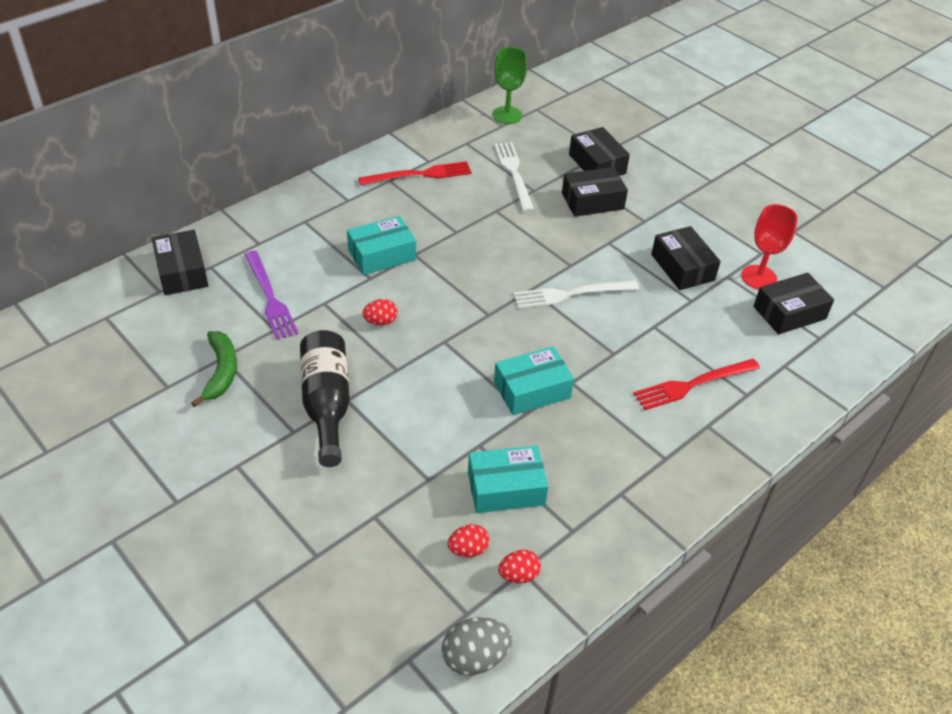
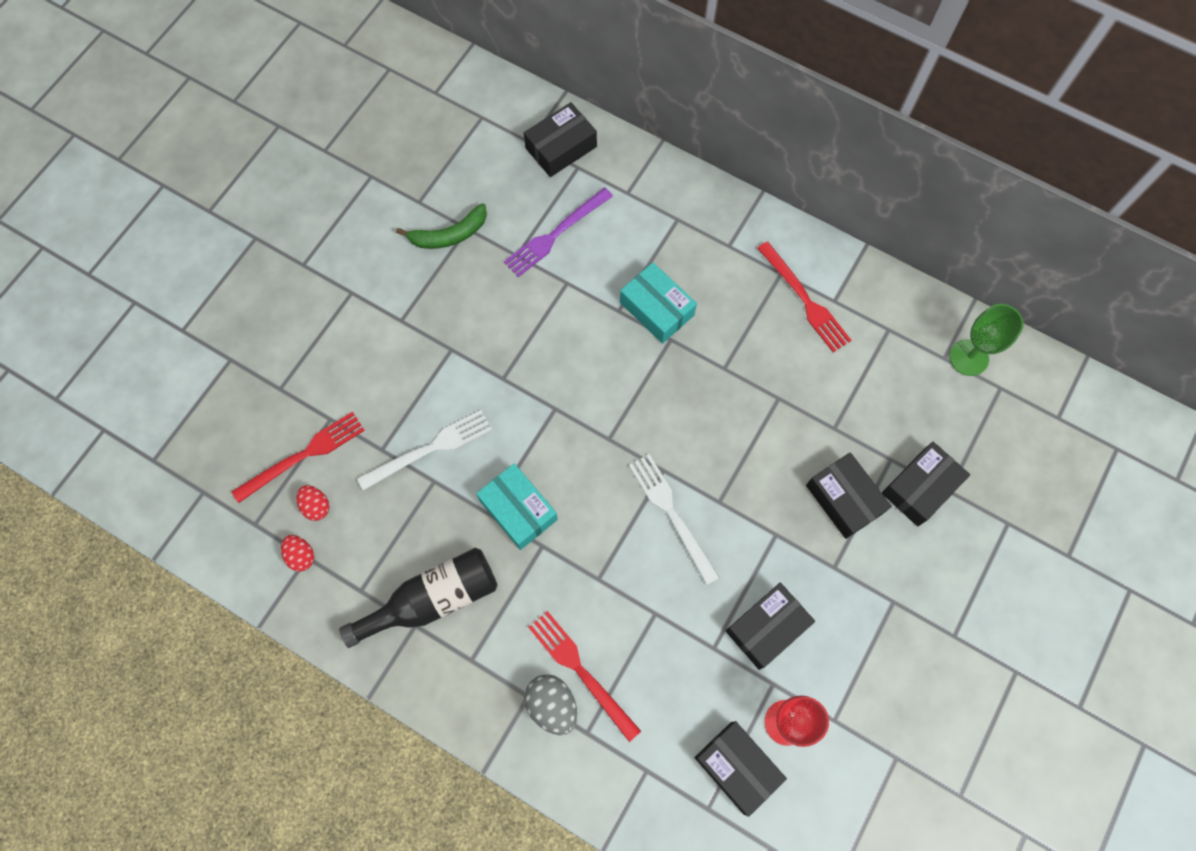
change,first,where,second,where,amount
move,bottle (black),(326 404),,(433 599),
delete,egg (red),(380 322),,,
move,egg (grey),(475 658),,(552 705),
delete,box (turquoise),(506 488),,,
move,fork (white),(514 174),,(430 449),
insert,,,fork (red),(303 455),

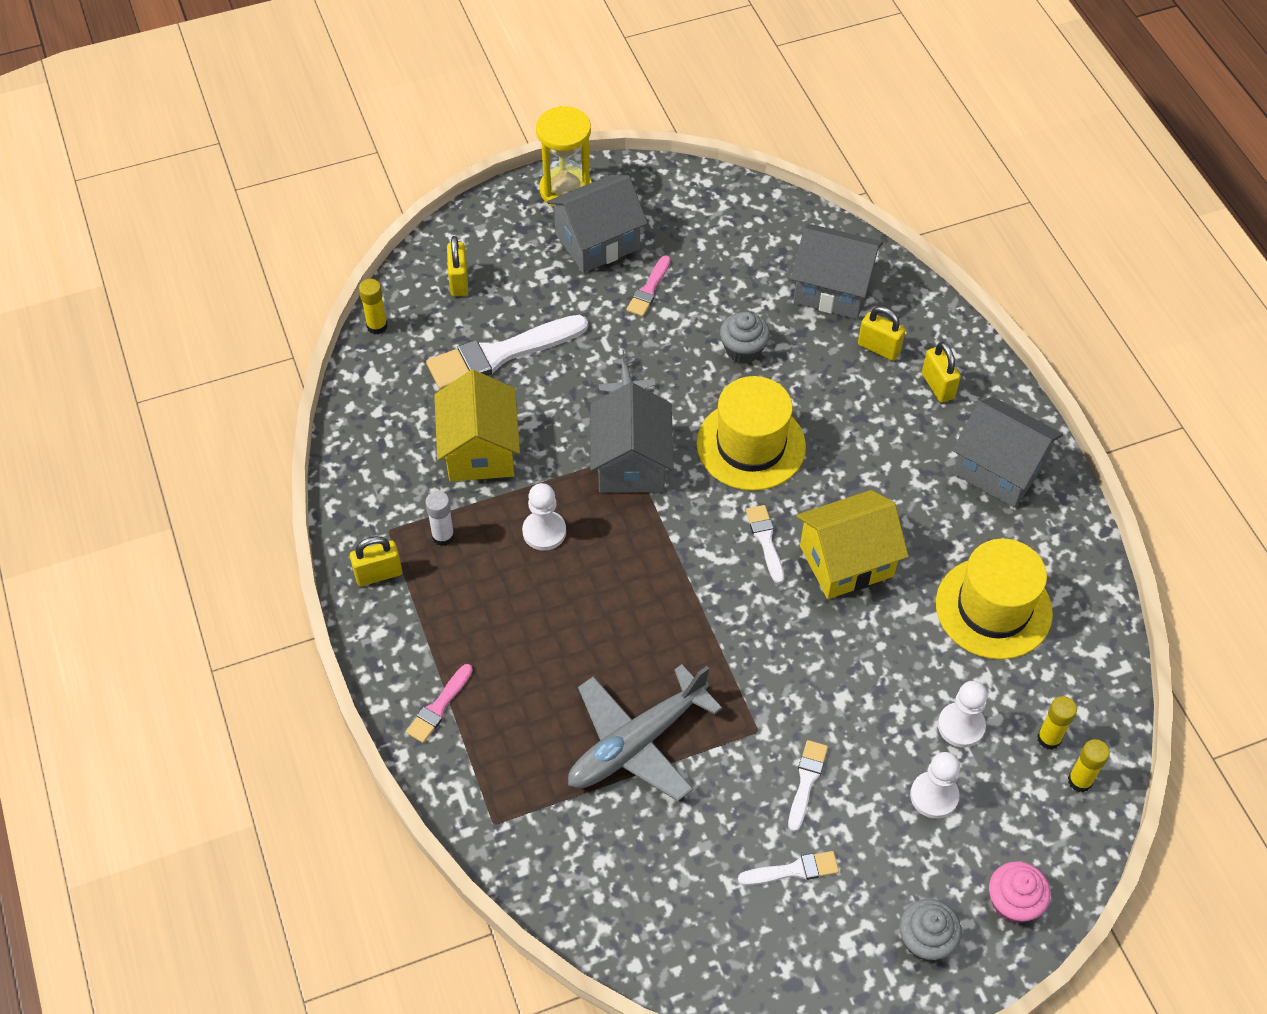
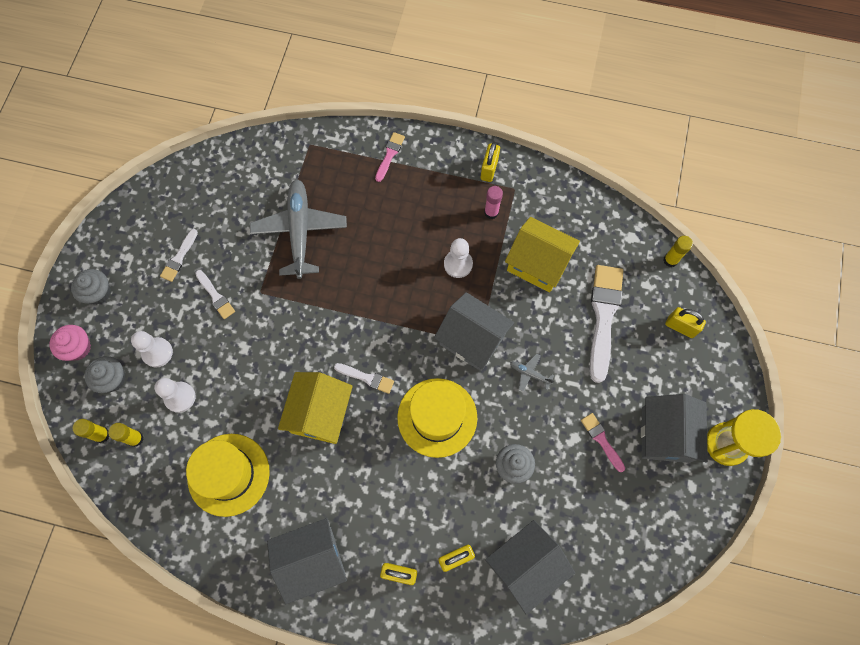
change,first,where,second,where,amount
rotate,brush (pink),(439 706),,(389 155),45 degrees clockwise
recolor,glue stick (white),(443 536),glue stick (pink),(491 212),
insert,,,cupcake (grey),(112 379),

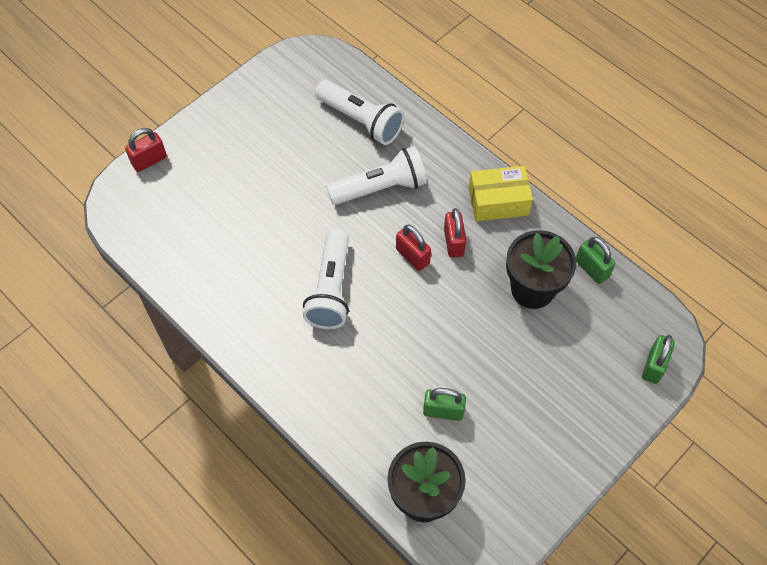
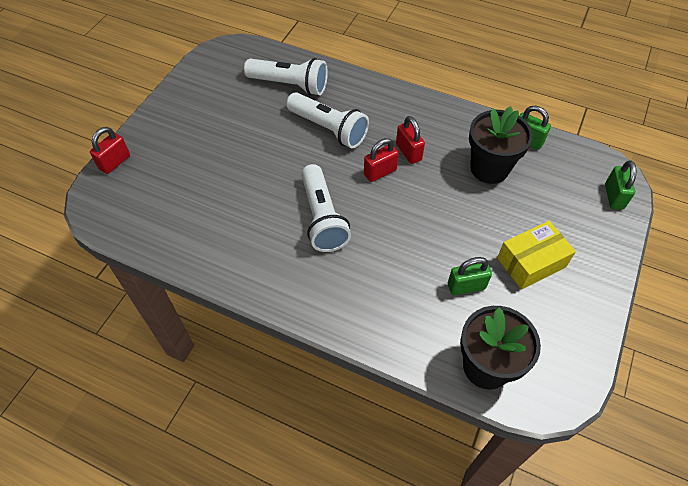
change,first,where,second,where,amount
rotate,flashlight (white),(380 188),,(328 129),75 degrees clockwise
rotate,padlock (red),(412 256),,(380 172),60 degrees counterclockwise
move,box (yellow),(498 201),,(531 262),

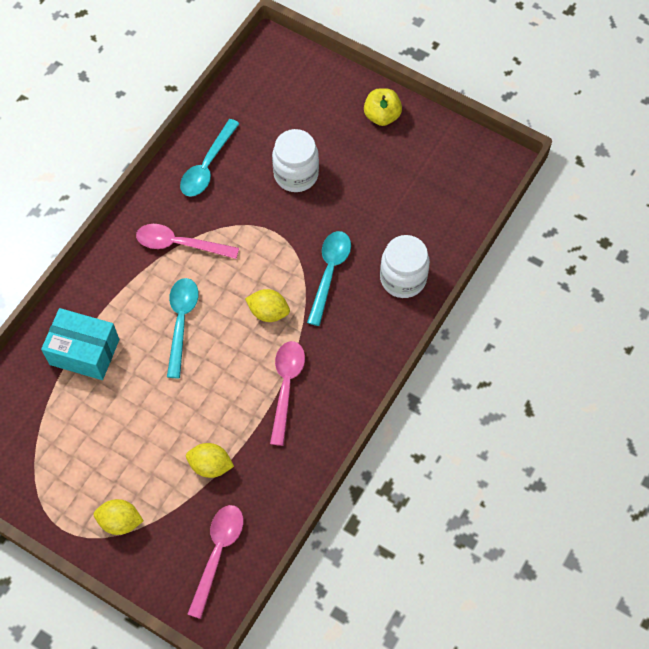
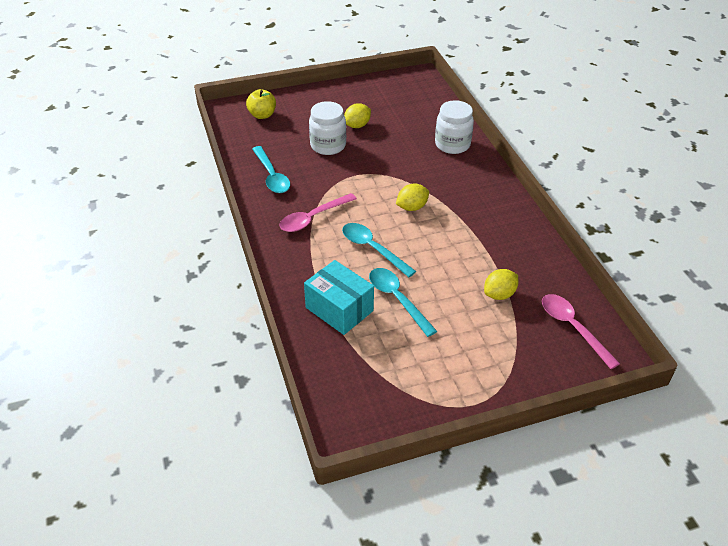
change,first,where,second,where,amount
rotate,box (turquoise),(84 352),,(339 309),75 degrees clockwise
move,lemon (yellow),(120 521),,(357 125),
delete,spoon (pink),(286 386),,,
move,spoon (turquoise),(329 272),,(397 299),
move,apple (yellow),(382 116),,(262 115),

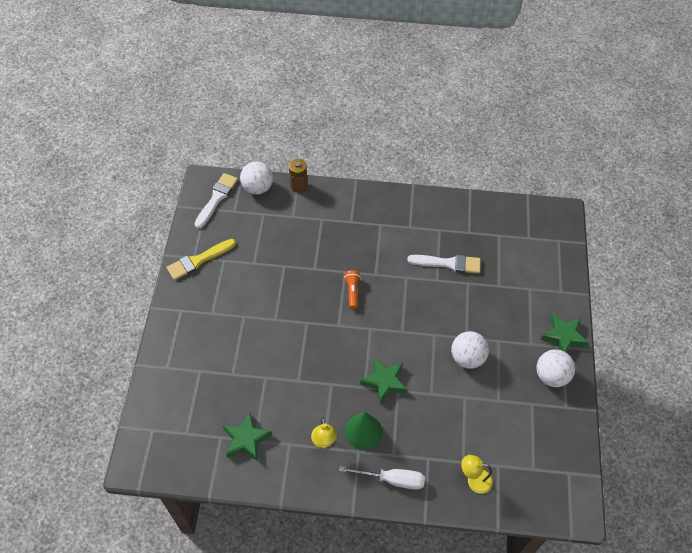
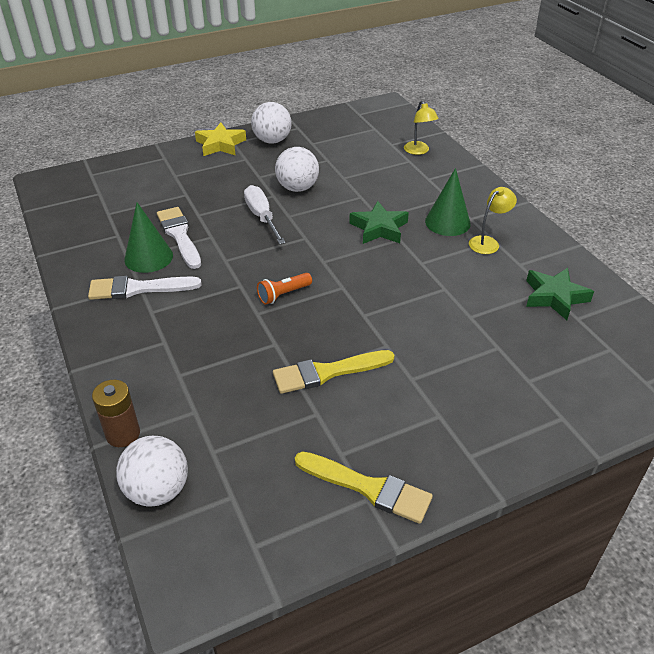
change,first,where,second,where,amount
move,brush (white),(216 198),,(138 288),
move,screwdriver (white),(392 479),,(262 217),
recolor,star (green),(563 336),star (yellow),(220 144),
insert,,,cone (green),(148 257),
insert,,,brush (yellow),(327 372),

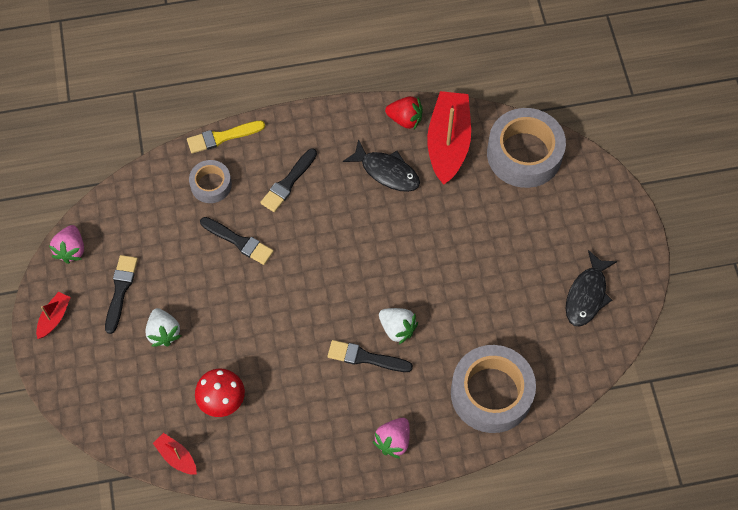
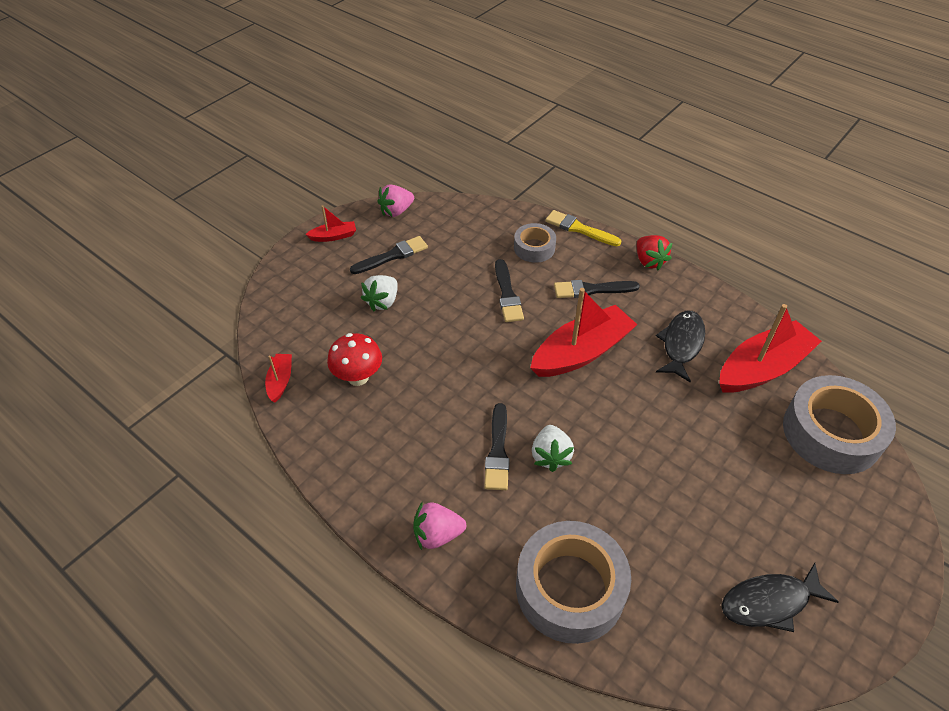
change,first,where,second,where,amount
rotate,brush (black),(365 357),,(497 451),150 degrees counterclockwise
rotate,fish (black),(386 172),,(681 344),150 degrees counterclockwise
move,strawberry (red),(405 119),,(649 261),
insert,,,boat (red),(581 352),

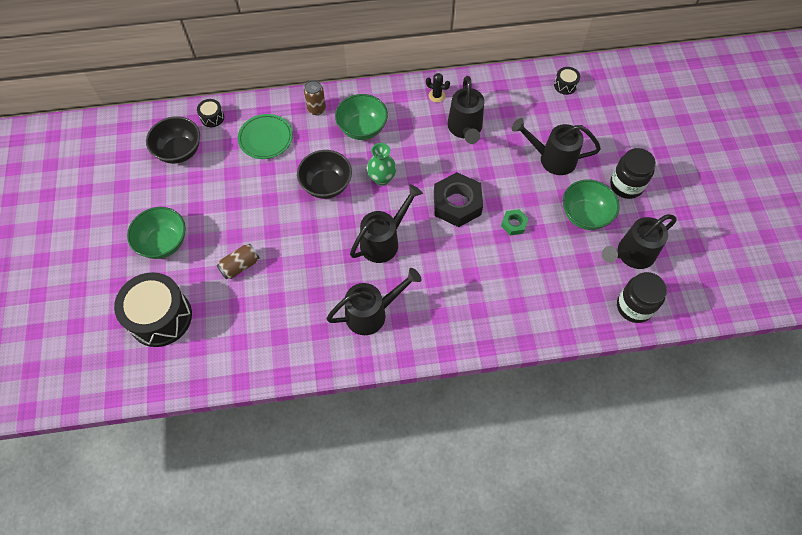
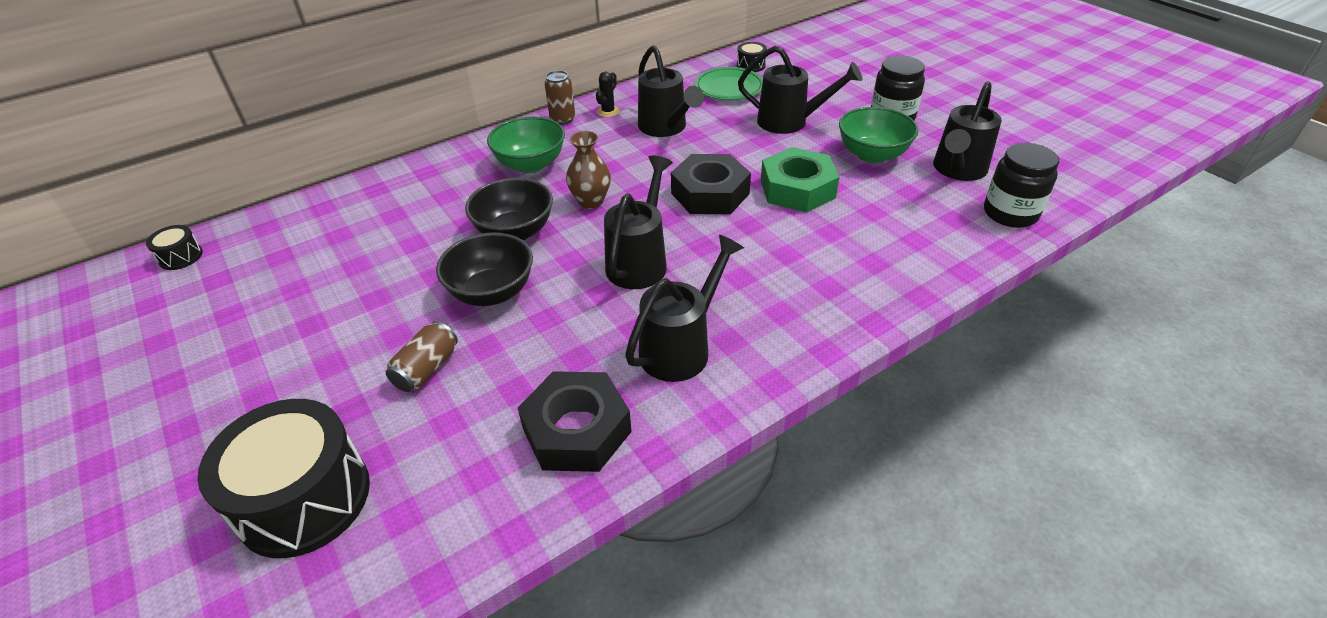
change,first,where,second,where,amount
delete,bowl (green),(163 243),,,
move,bowl (black),(179 151),,(492 292),
move,drum (black),(212 117),,(181 257),
move,plate (green),(266 138),,(729 88),
move,can (brown),(316 109),,(562 119),
recolor,vase (green),(382 178),vase (brown),(591 201),
rotate,cactus (black),(436 96),,(608 111),60 degrees counterclockwise
resize,nut (green),(514 224),,(797 189),x2.01
rotate,watering can (black),(552 159),,(790 122),150 degrees counterclockwise
insert,,,nut (black),(577 430),

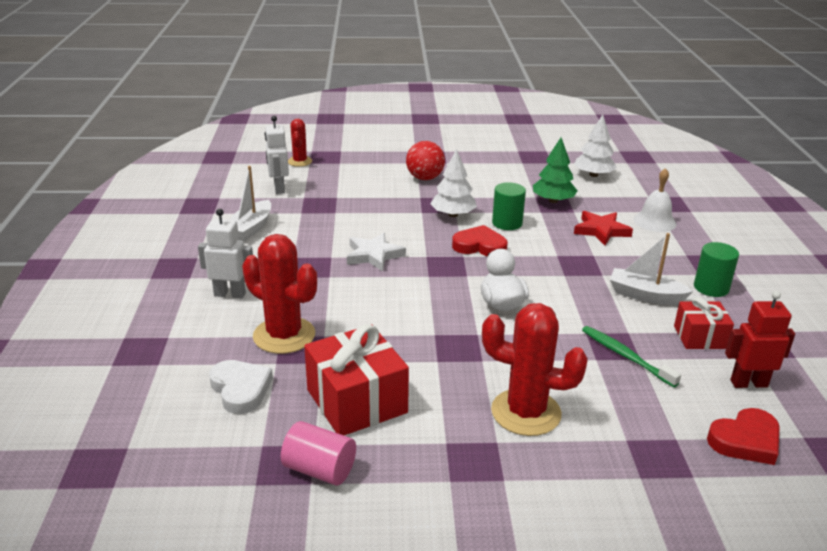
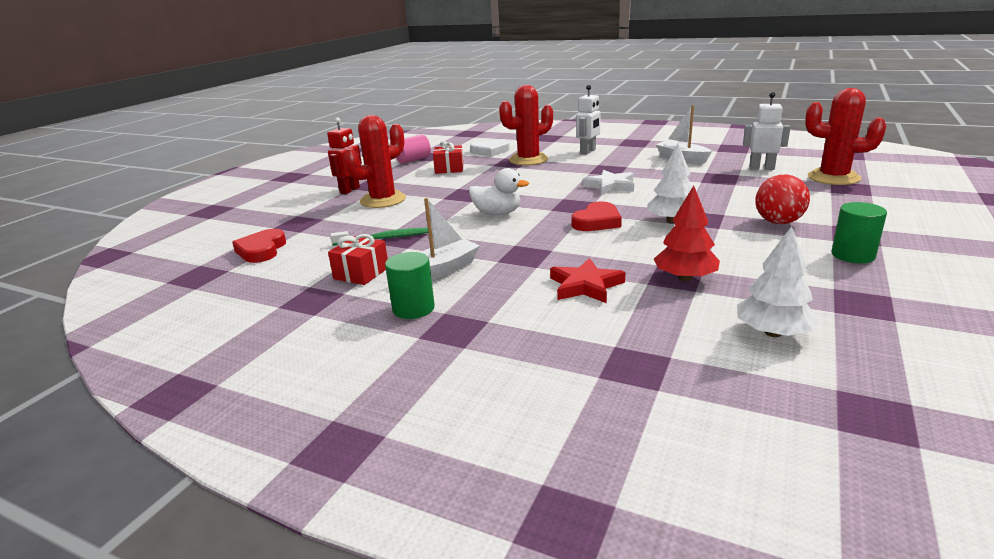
change,first,where,second,where,amount
resize,cactus (red),(300 161),,(833 178),x1.75
resize,gift (red),(356 401),,(449 169),x0.59
move,cylinder (green),(507 223),,(853 255),
recolor,tree (green),(553 201),tree (red),(685 278),
delete,bell (white),(654 221),,,
move,robot (red),(748 383),,(350 190),

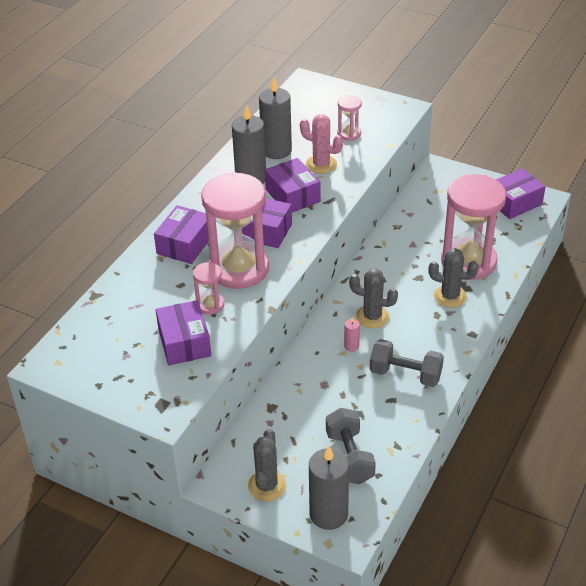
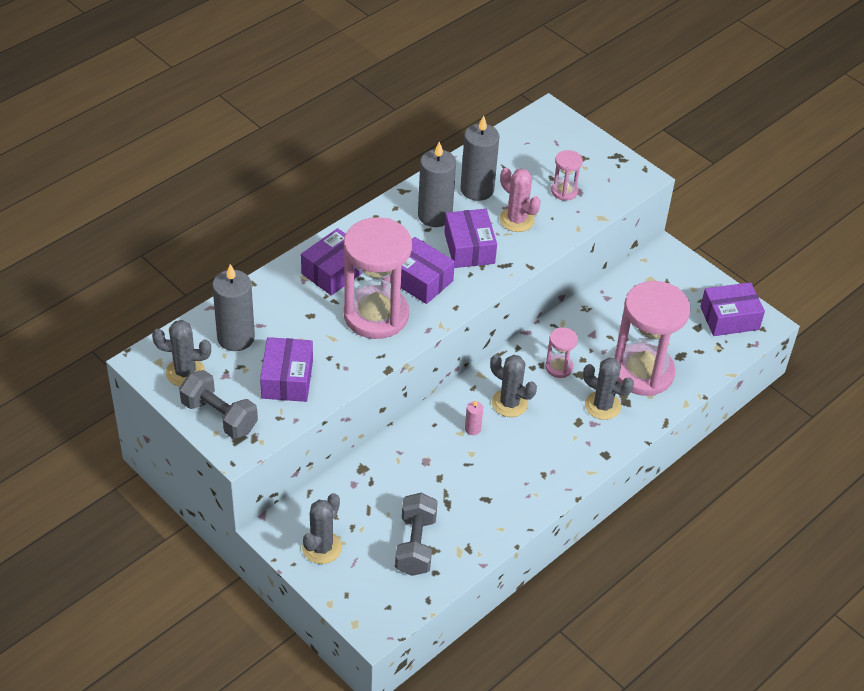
change,first,where,second,where,amount
move,hourglass (pink),(210 305),,(559 367),
move,candle (grey),(328 514),,(236 338),
move,dumbbell (grey),(405 374),,(219 416),
insert,,,cactus (grey),(185 372),

